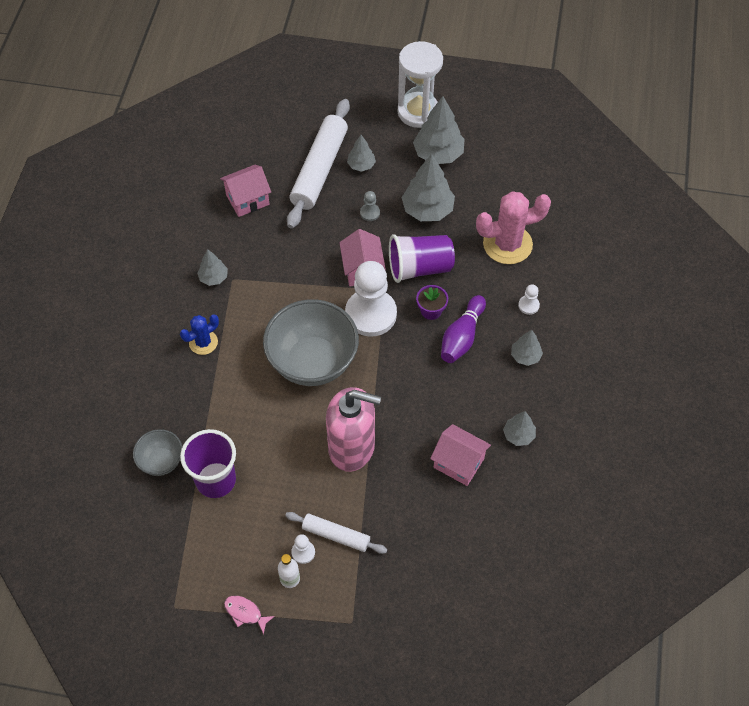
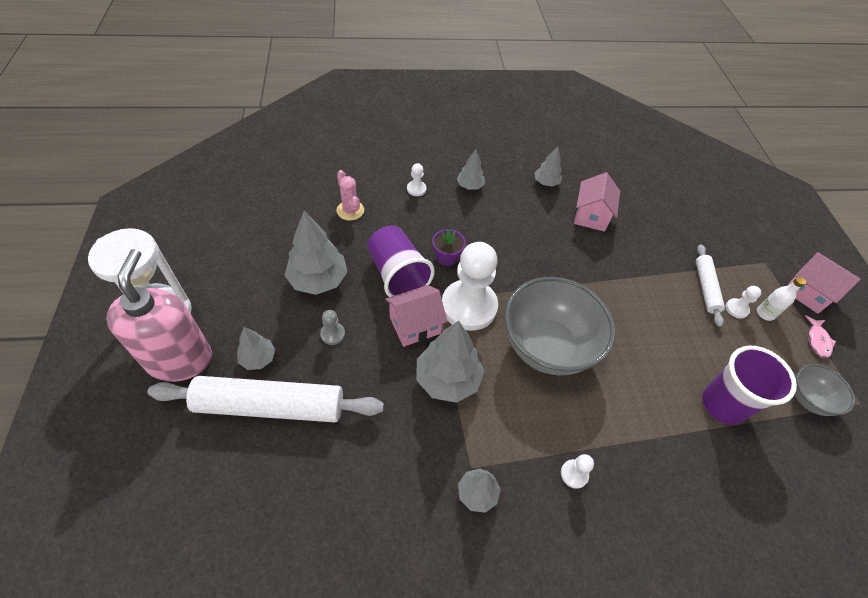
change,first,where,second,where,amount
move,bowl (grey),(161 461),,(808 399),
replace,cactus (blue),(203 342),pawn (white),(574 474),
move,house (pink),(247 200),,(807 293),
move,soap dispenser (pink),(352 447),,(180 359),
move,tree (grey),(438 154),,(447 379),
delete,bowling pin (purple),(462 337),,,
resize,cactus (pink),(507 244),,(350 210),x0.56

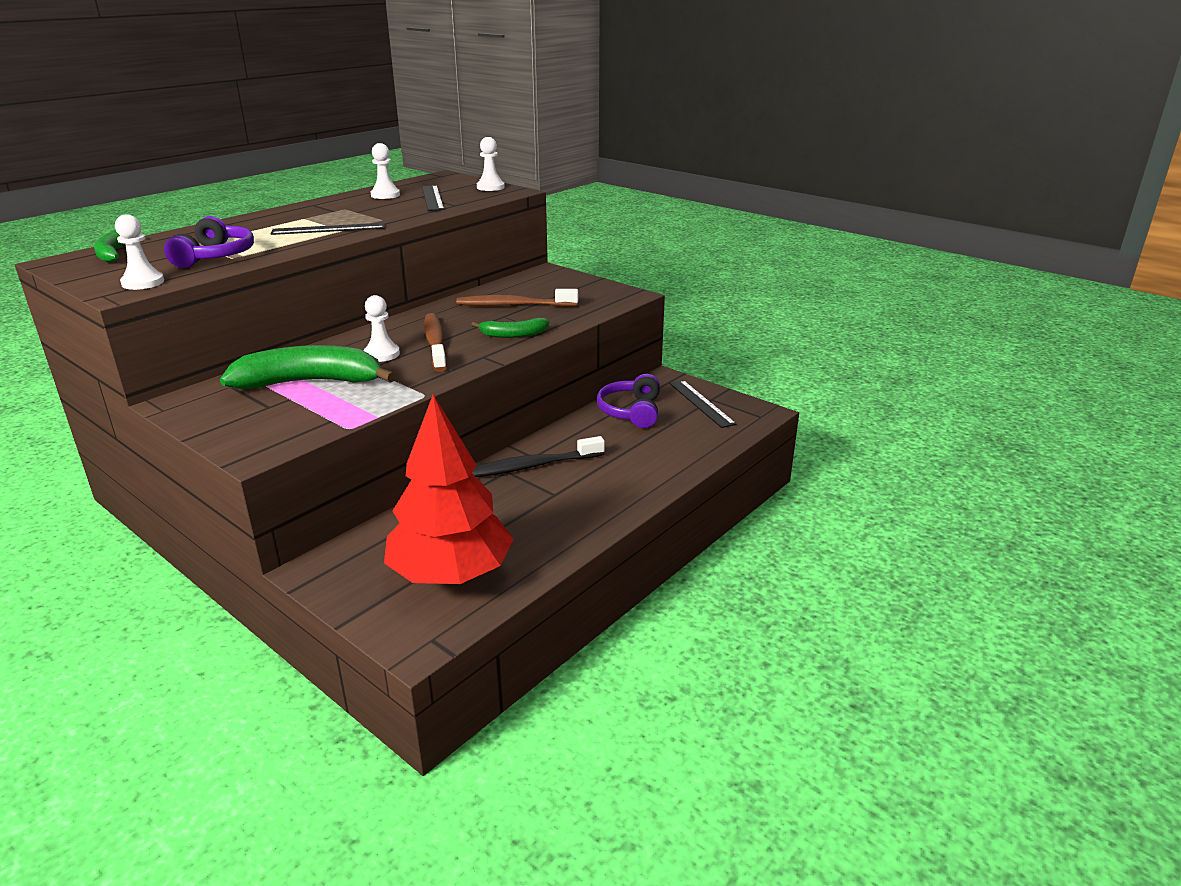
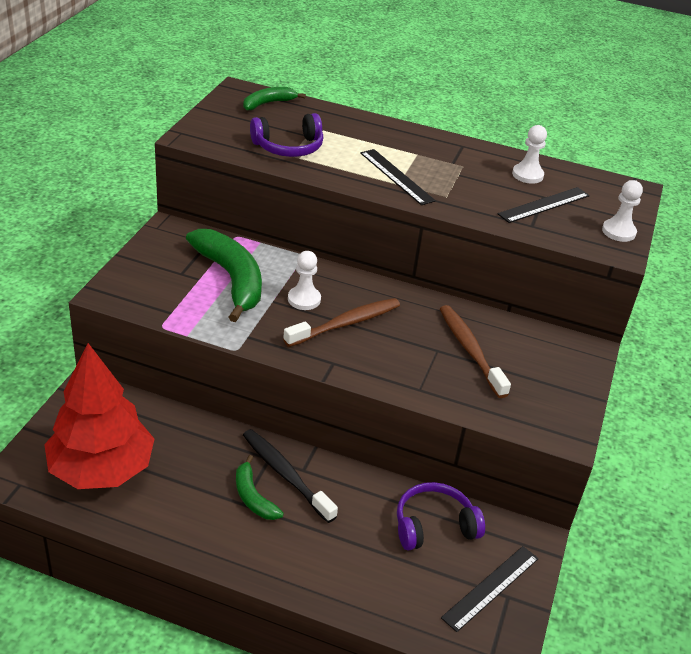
change,first,where,second,where,amount
delete,pawn (white),(143 283),,,
move,banana (green),(513 335),,(253 497),

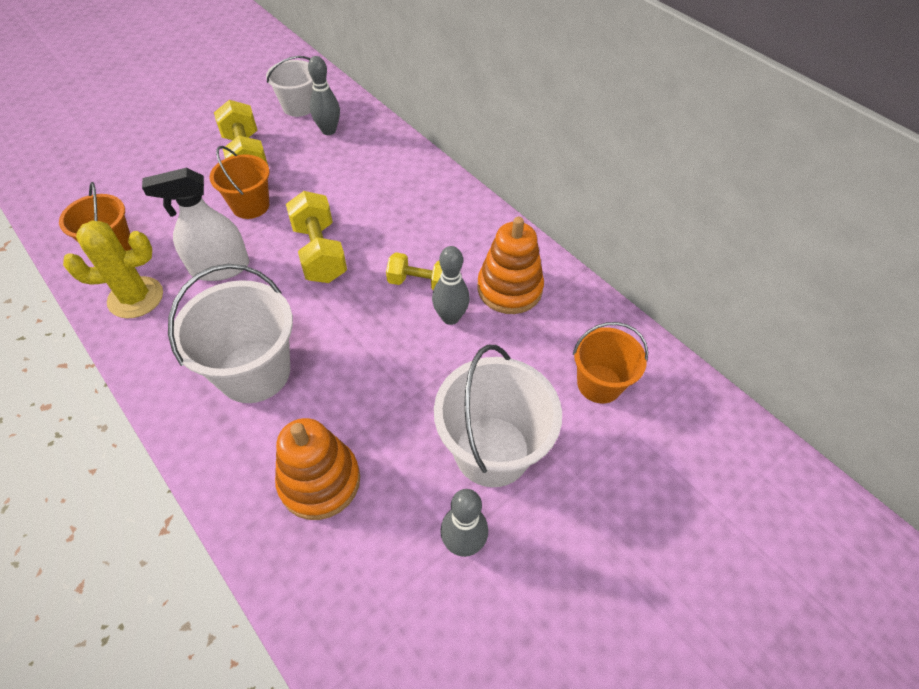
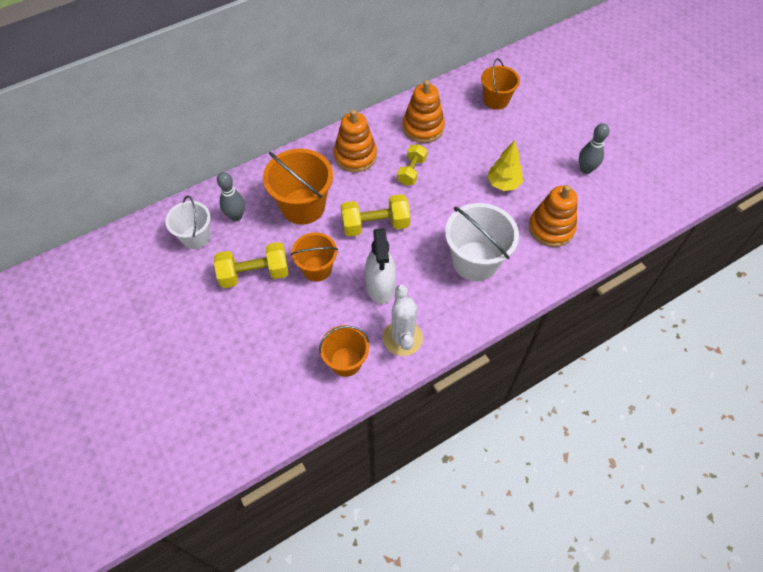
change,first,where,second,where,amount
recolor,cactus (yellow),(136 298),cactus (white),(402 338),
delete,bowling pin (grey),(450 317),,,
delete,bucket (white),(492 451),,,
insert,,,bucket (orange),(303 206),
insert,,,stacking toy (orange),(355 156),
insert,,,tree (yellow),(503 184),

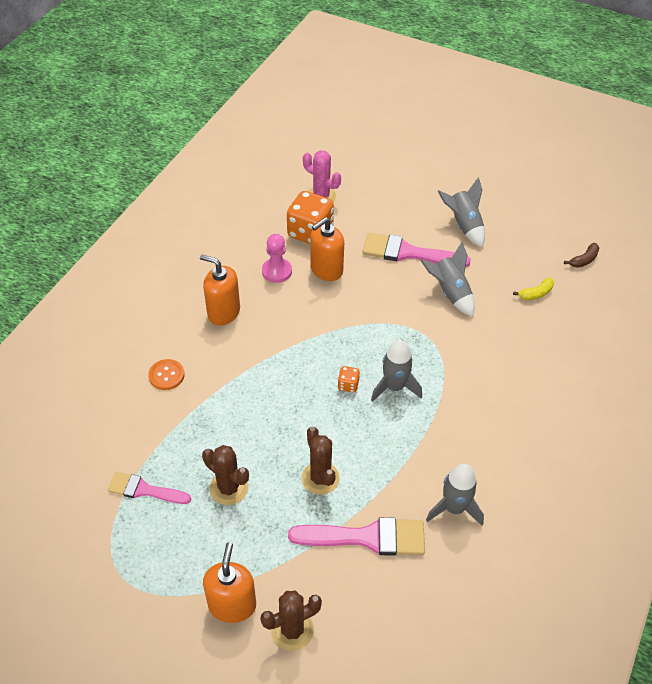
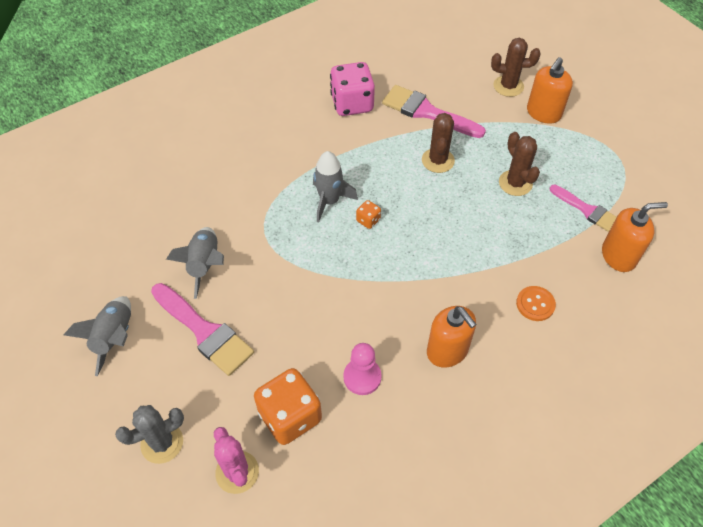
change,first,where,second,where,amount
move,soap dispenser (orange),(326 270),,(618 256),
replace,rocket (grey),(454 508),dice (pink),(352 104),
delete,banana (yellow),(536 293),,,
delete,banana (brown),(583 260),,,
insert,,,cactus (grey),(162 443),

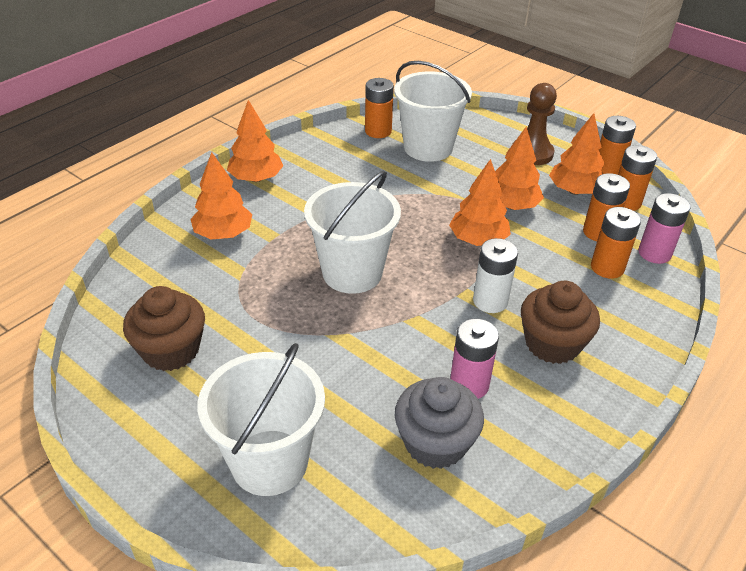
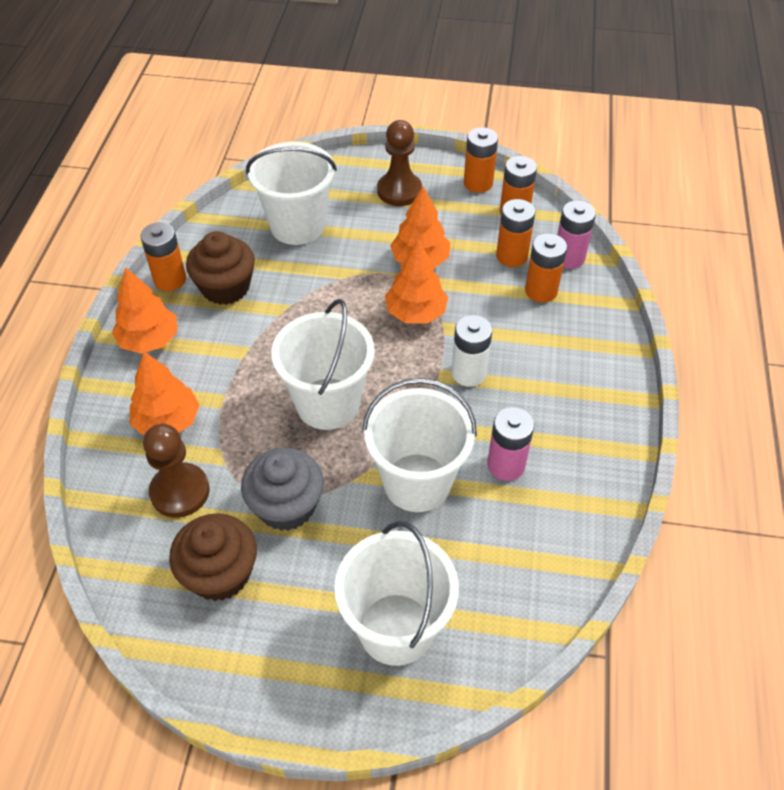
change,first,where,second,where,amount
move,battery (orange),(378 131),,(170 280),
move,cupcake (grey),(435 443),,(286 506),
move,cupcake (brown),(552 343),,(225 287),
delete,tree (orange),(574 191),,,
insert,,,pawn (brown),(180 492),
insert,,,bucket (white),(417 482),

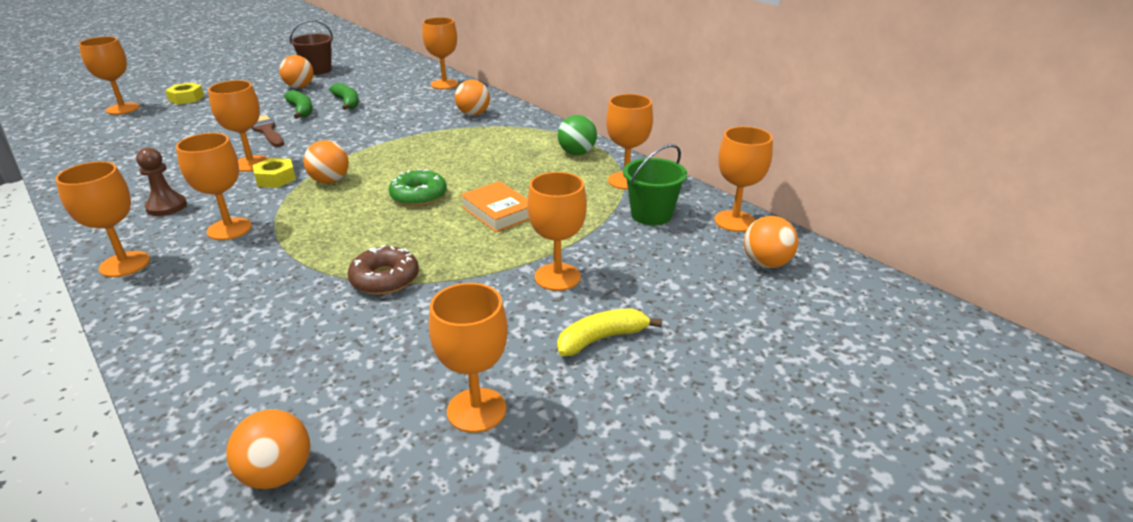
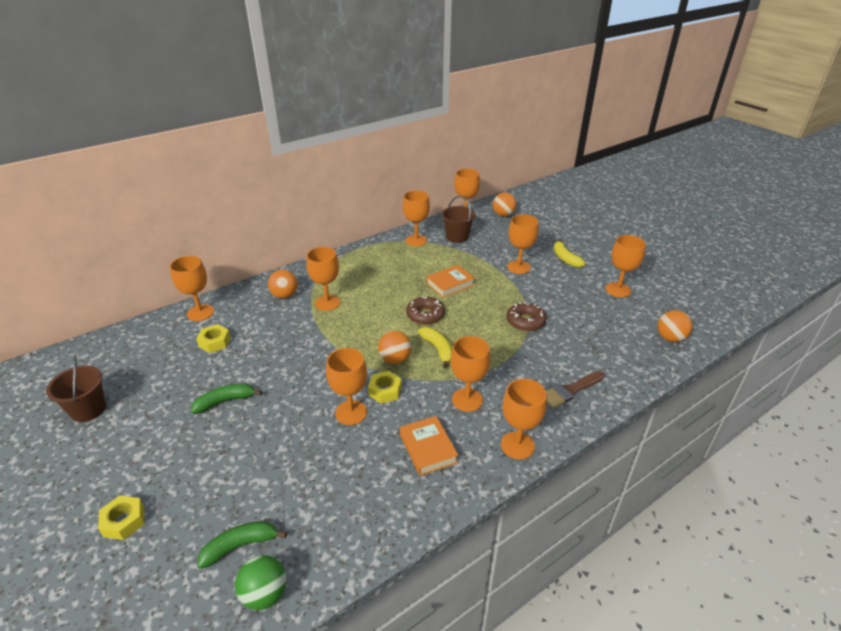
change,first,where,second,where,amount
move,goblet (orange),(123 109),,(327 303),
replace,pawn (brown),(166 207),book (orange),(428 448),
move,brush (brown),(266 131),,(570 390),
delete,ball (orange),(299 87),,,
move,banana (green),(347 102),,(240 546),
recolor,donut (green),(419 196),donut (brown),(425 315),
move,ball (green),(577 153),,(265 593),
recolor,bucket (green),(651 215),bucket (brown),(457 237),
insert,,,nut (yellow),(214 342),
insert,,,banana (yellow),(438 349),

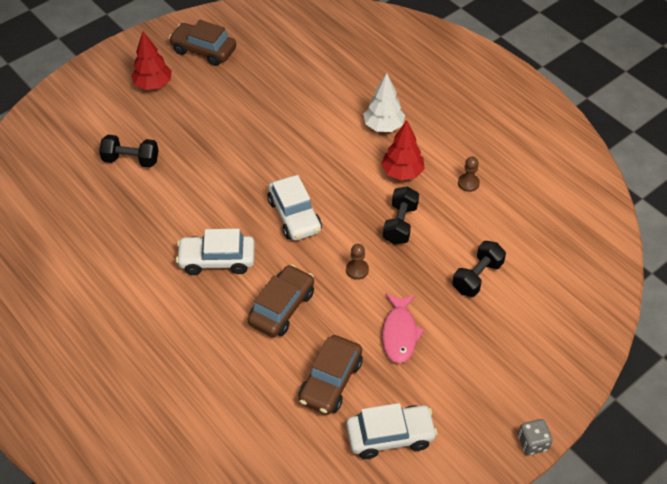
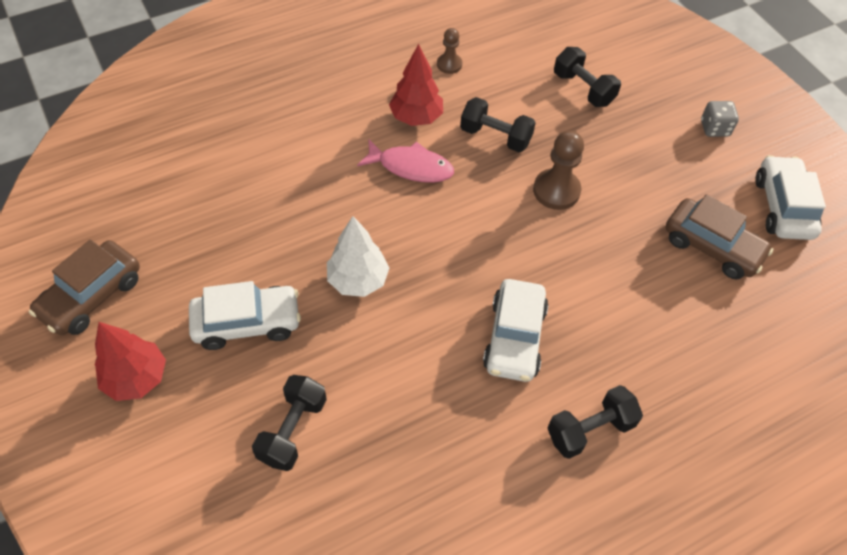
change,first,where,second,where,amount
delete,car (brown),(282 307),,,
move,car (white),(294 216),,(247 323),
resize,pawn (brown),(357 270),,(556 190),x1.66
move,tree (white),(383 126),,(358 280),
move,fish (pink),(399 333),,(411 167),
move,dice (grey),(532 443),,(714 128),
insert,,,dumbbell (black),(590 429),

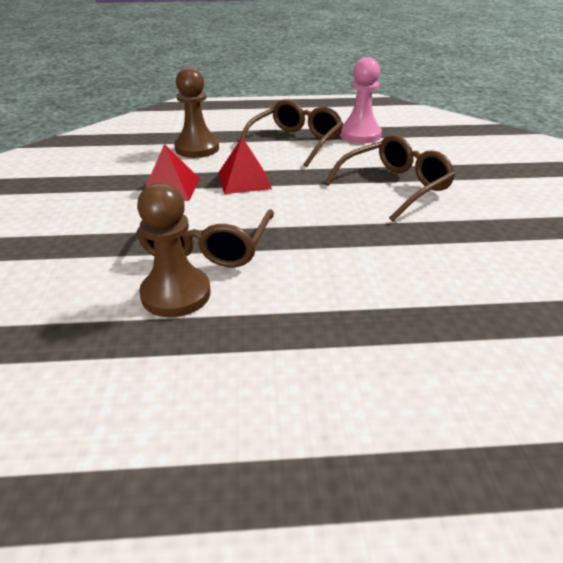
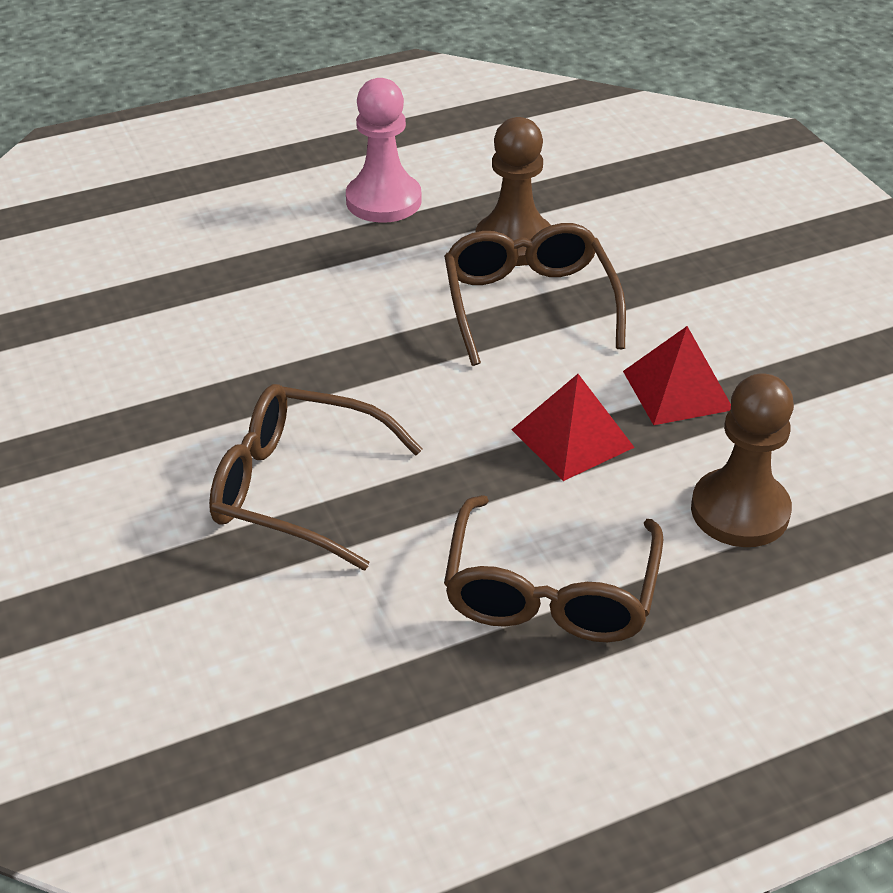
change,first,where,second,where,amount
rotate,glasses (brown),(394 187),,(297 488),75 degrees clockwise
move,pawn (pink),(360 135),,(383 201),

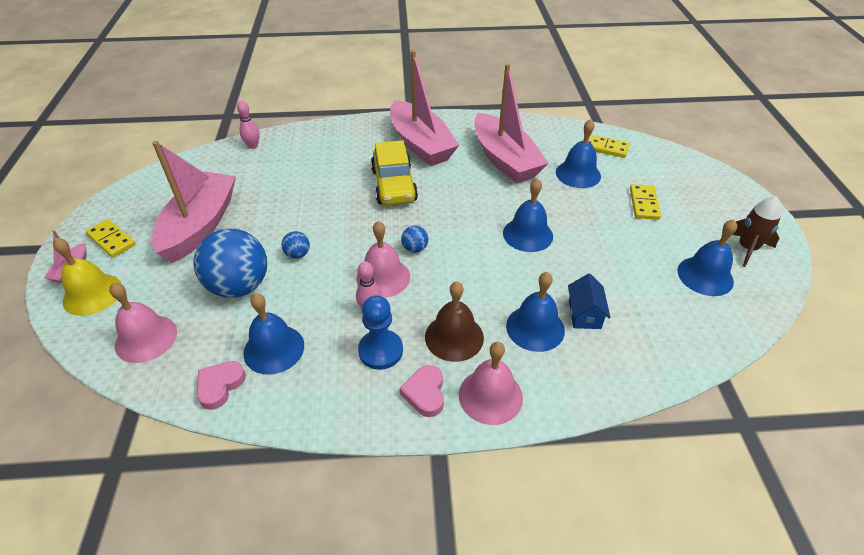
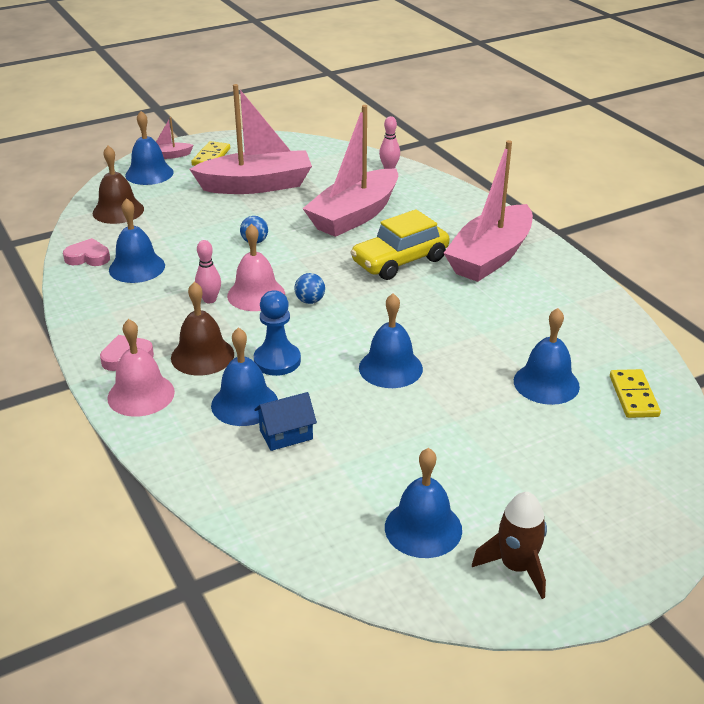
change,first,where,second,where,amount
recolor,bell (yellow),(92 294),bell (blue),(149 173),
recolor,bell (pink),(146 338),bell (brown),(118 211),
delete,ball (blue),(239 286),,,
move,pawn (blue),(380 351),,(277 361),
move,boat (pink),(504 160),,(354 215),
delete,domino (yellow),(643 203),,,

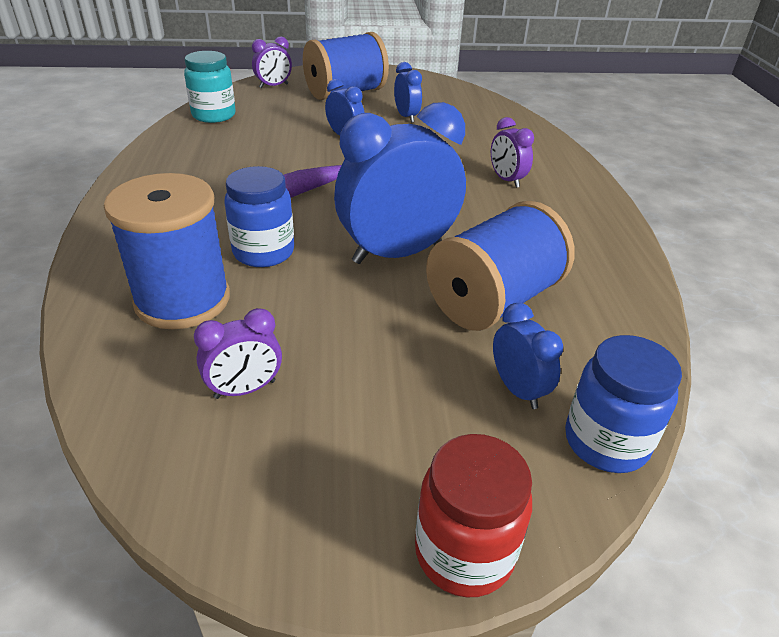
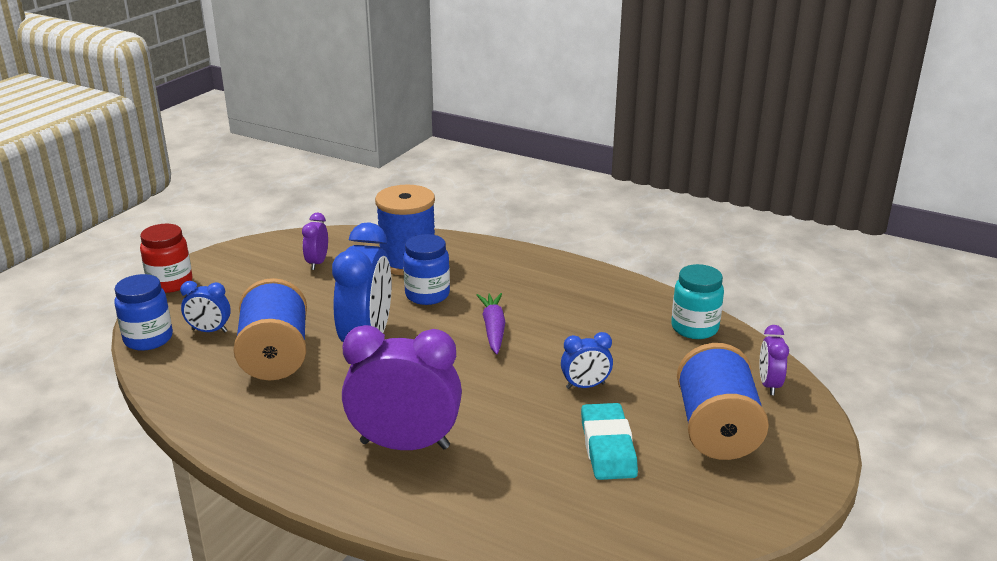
change,first,where,second,where,amount
replace,clock (blue),(406 117),eraser (turquoise),(608 447),
resize,clock (purple),(506 180),,(405 445),x2.07

